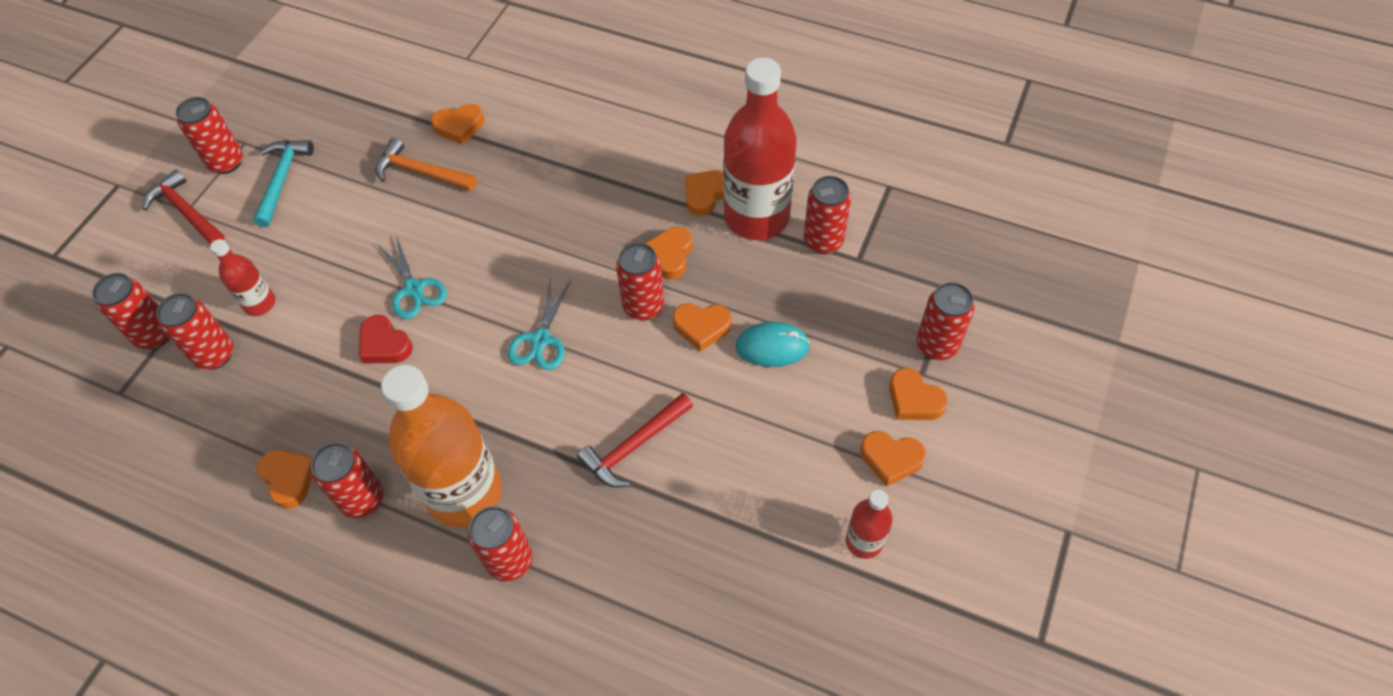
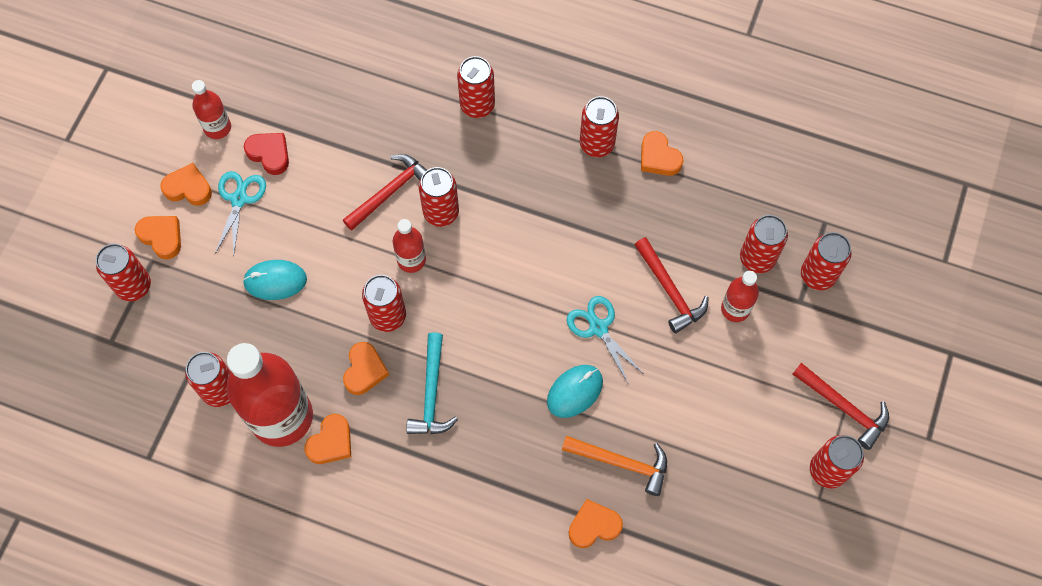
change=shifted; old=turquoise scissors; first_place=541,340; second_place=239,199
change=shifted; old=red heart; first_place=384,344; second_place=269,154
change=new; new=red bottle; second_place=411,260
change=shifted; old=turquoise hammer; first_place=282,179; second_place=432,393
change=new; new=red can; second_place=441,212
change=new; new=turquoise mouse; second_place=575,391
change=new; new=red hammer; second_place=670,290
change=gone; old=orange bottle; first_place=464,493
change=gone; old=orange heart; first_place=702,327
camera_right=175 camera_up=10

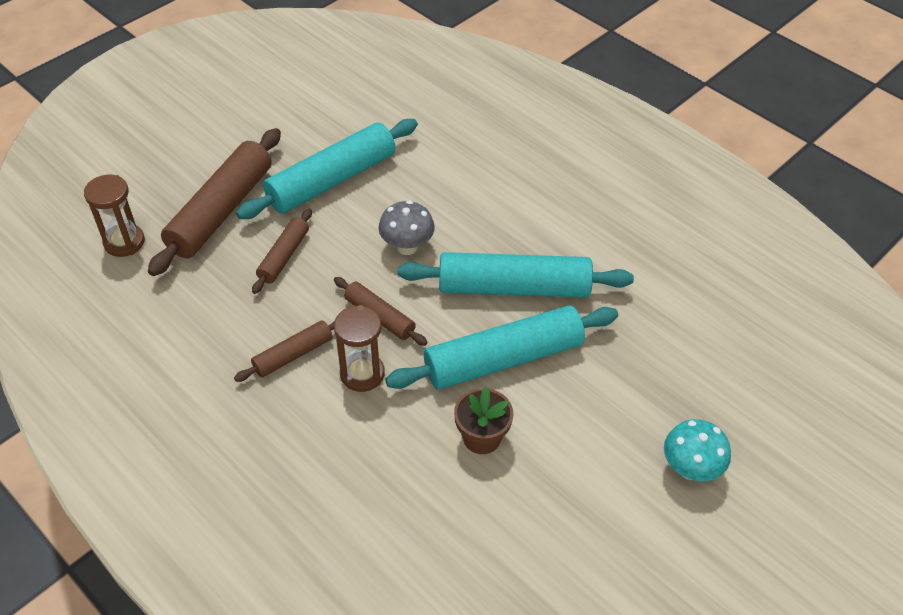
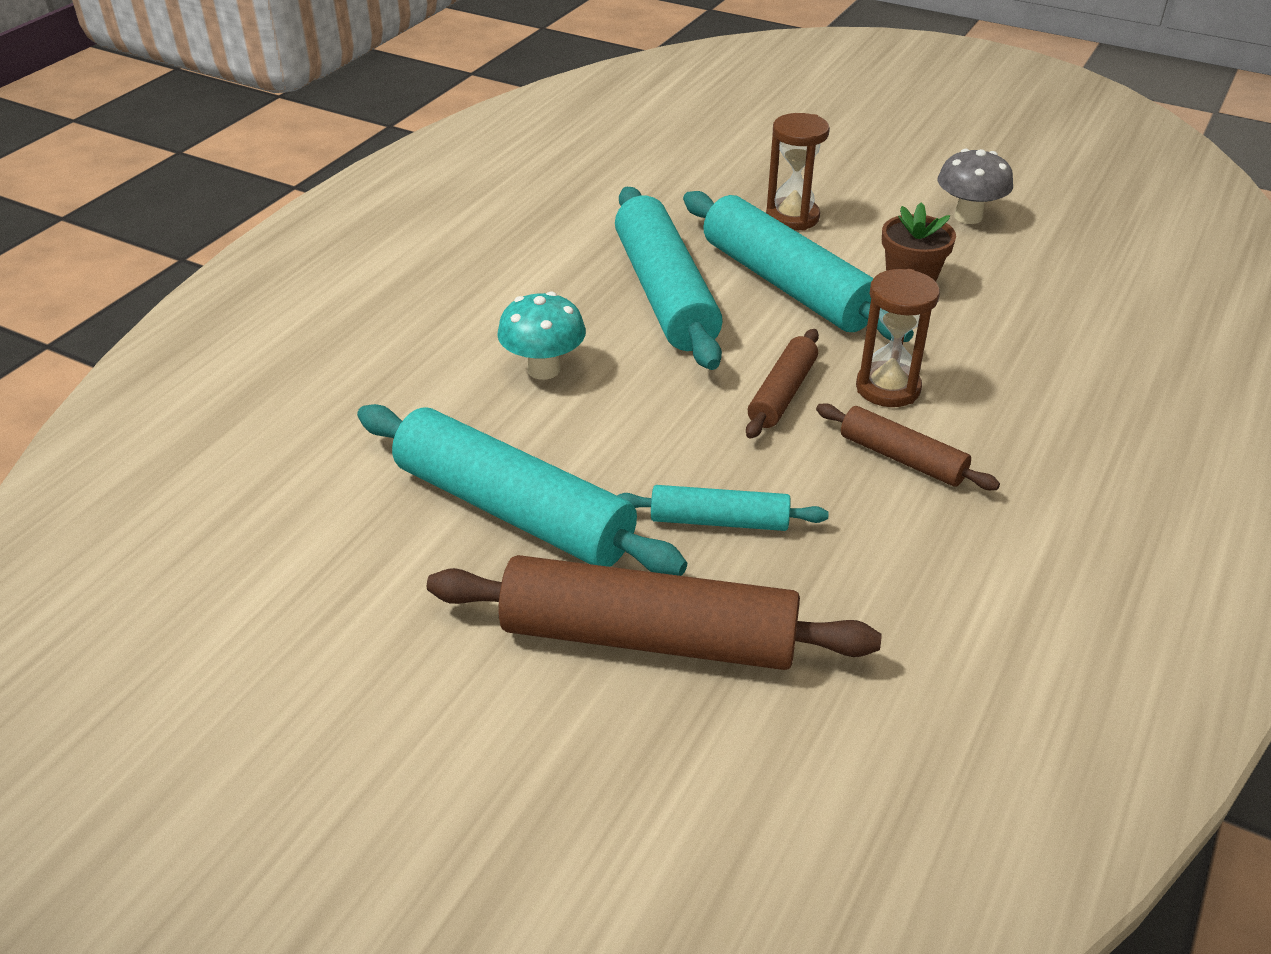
change=shifted; old=turquoise mushroom; first_place=690,469; second_place=543,369
change=repainted; old=brown rolling pin; new=turquoise rolling pin; first_place=284,256; second_place=719,520
change=shifted; old=brown hourglass; first_place=124,242; second_place=792,217
change=shifted; old=grey mushroom; first_place=407,247; second_place=968,217
camera_right=-105 camera_up=-10

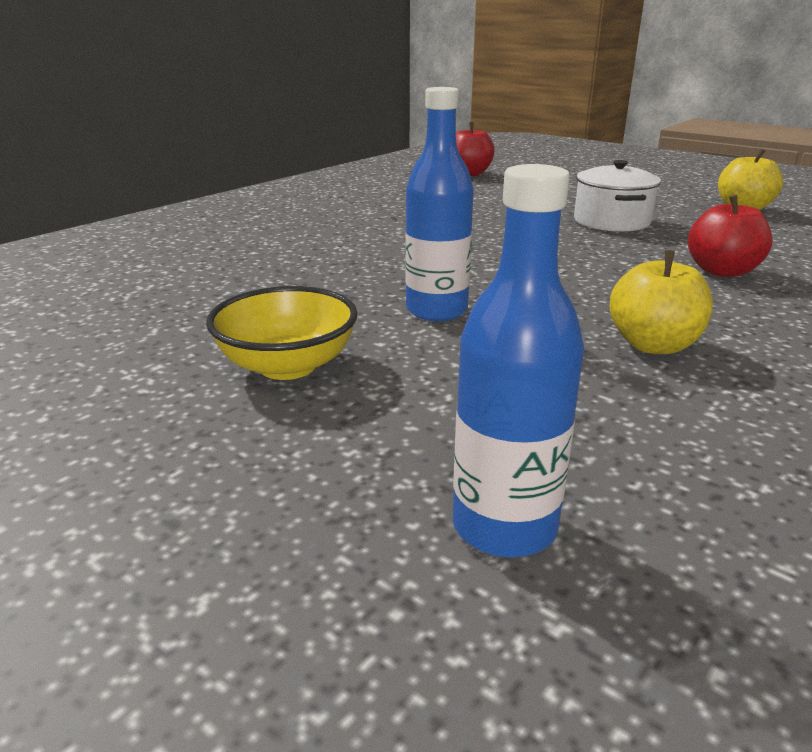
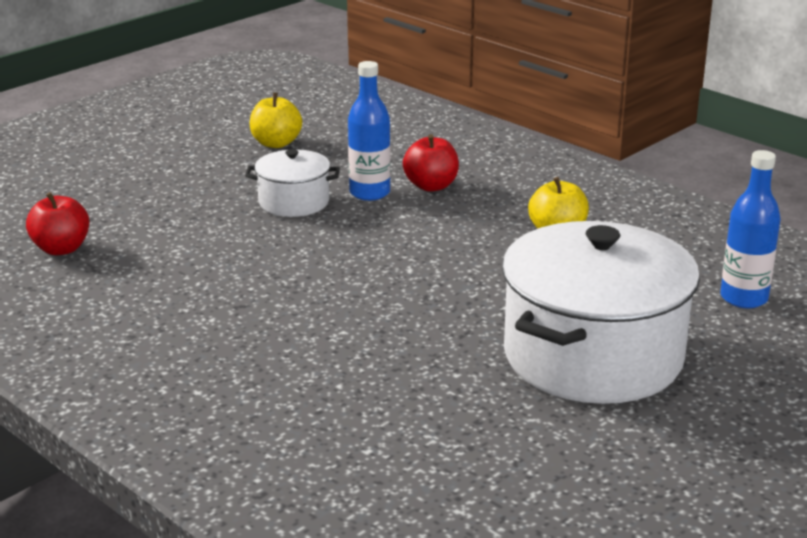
change=shifted; old=blue bottle; first_place=436,310; second_place=369,193
change=swapped; old=yellow bowl; new=white pot; first_place=287,366; second_place=593,356
camera_right=-85 camera_up=0

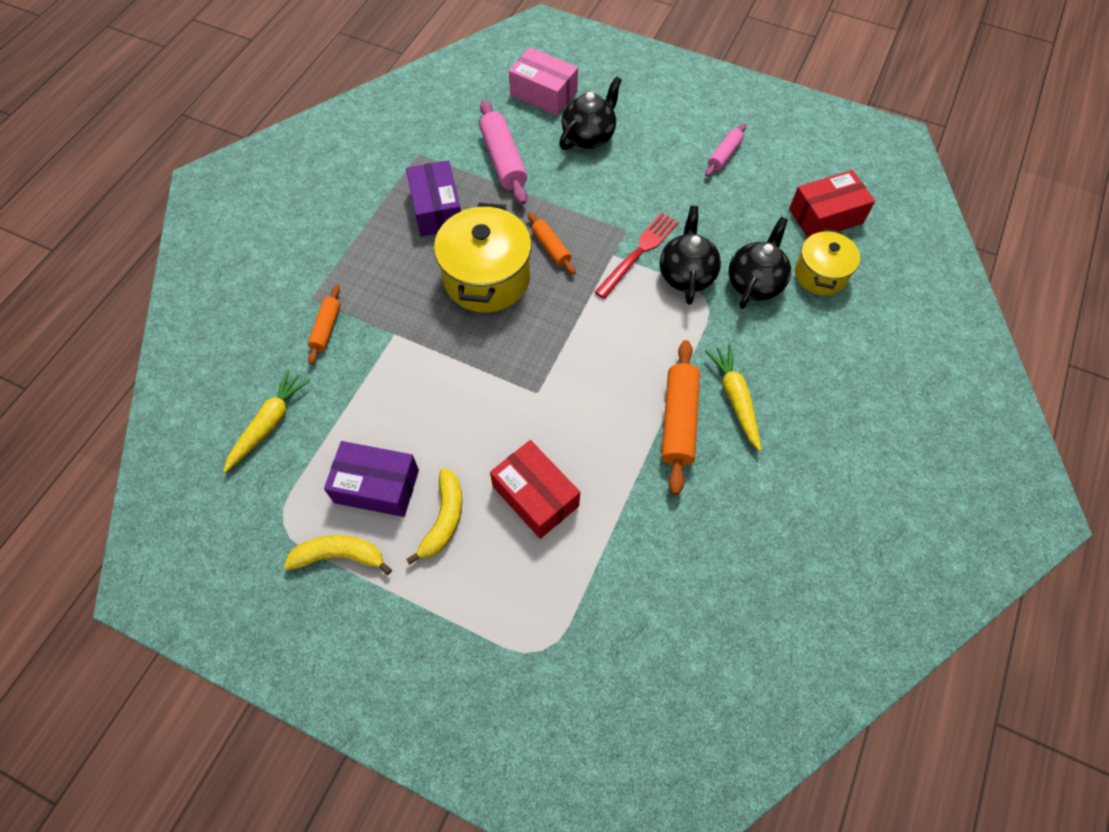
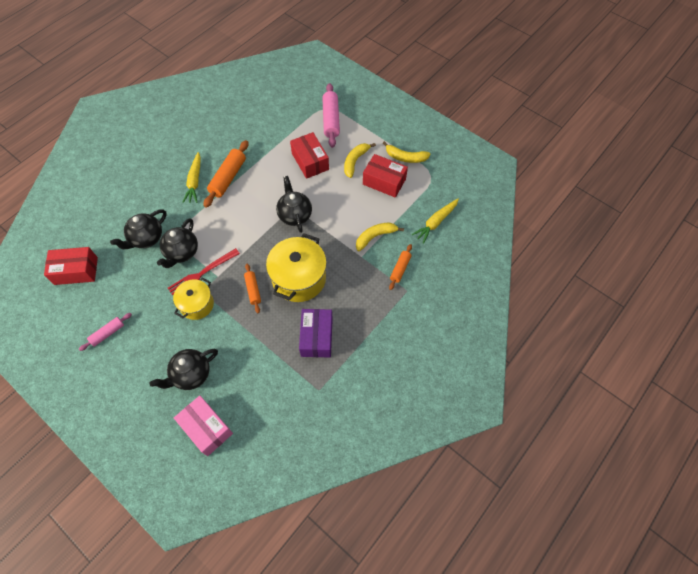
change=shifted; old=yellow pot; first_place=820,274; second_place=197,304
change=new; new=black teapot; second_place=295,215
change=shifted; old=pink rolling pin; first_place=503,160; second_place=331,120
change=new; new=yellow banana; second_place=375,237
change=repainted; old=purple box; new=red box; first_place=376,486; second_place=384,181
camera_right=-165 camera_up=0

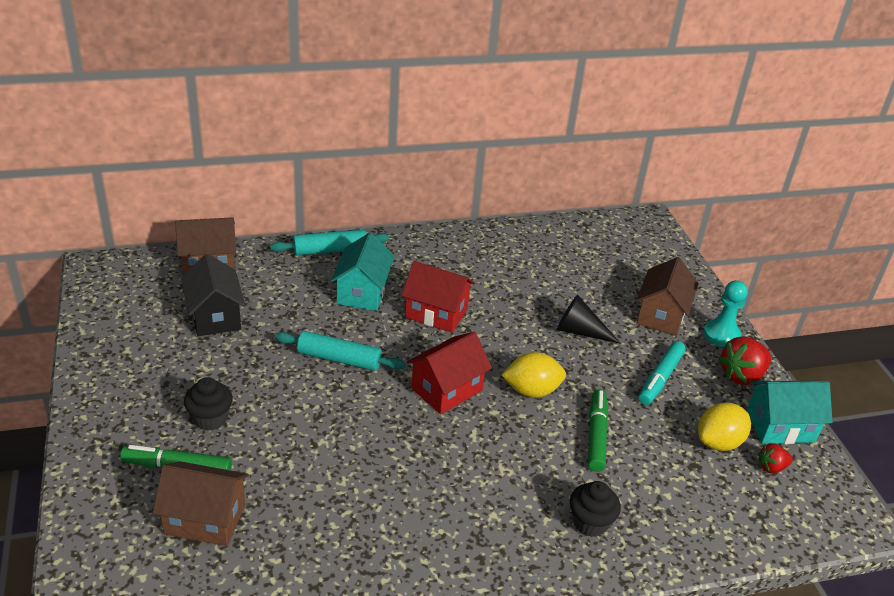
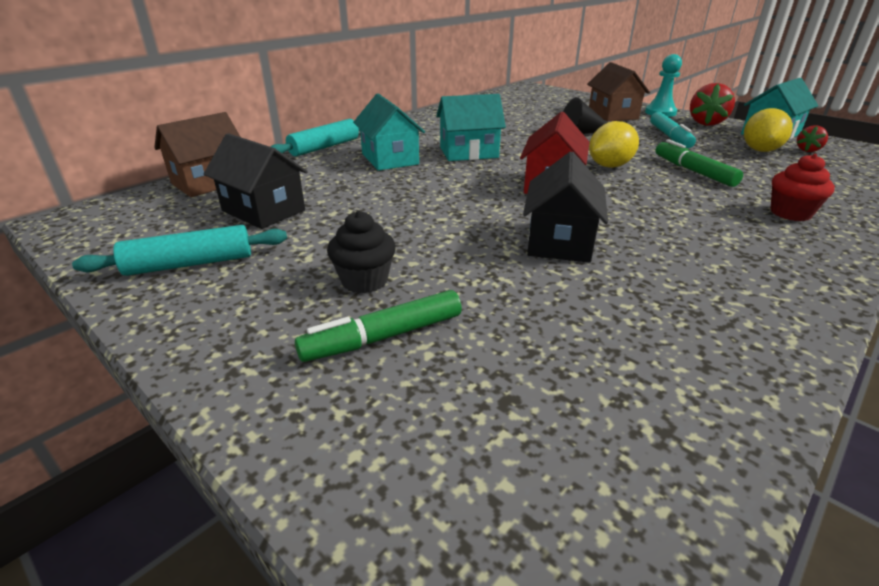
change=shifted; old=turquoise rolling pin; first_place=339,359; second_place=190,264
change=repainted; old=red house; new=turquoise house; first_place=436,313; second_place=468,152
change=new; new=black house; second_place=559,241
change=repainted; old=black cupcake; new=red cupcake; first_place=590,523; second_place=790,213
change=gone; old=brown house; first_place=205,519
camera_right=-30 camera_up=-5

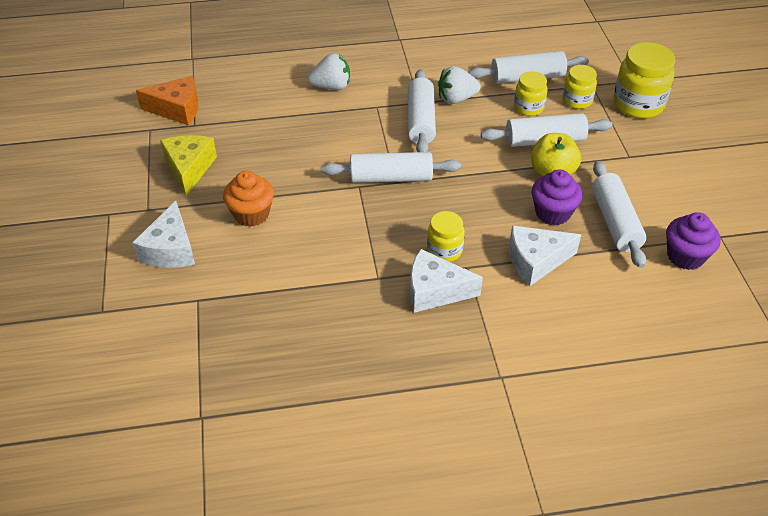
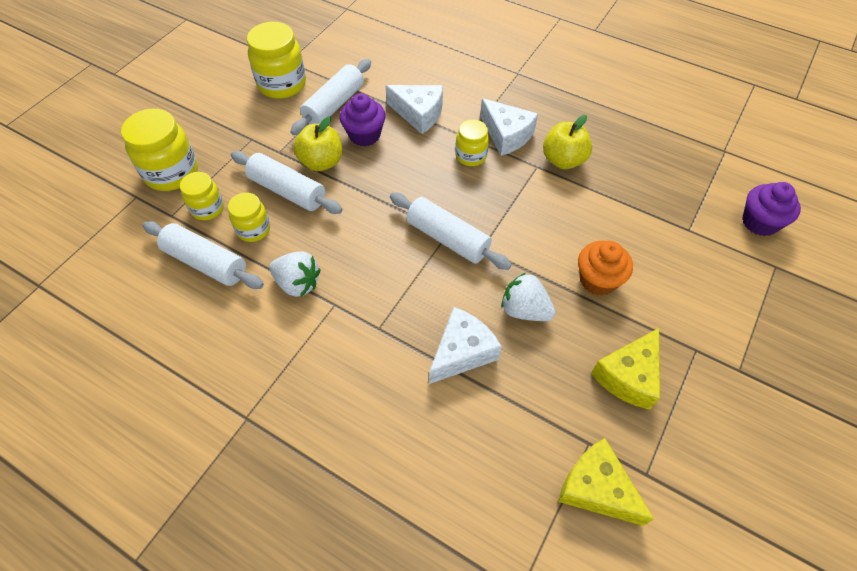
change=new; new=yellow jar; second_place=282,84
change=shifted; old=white cheese; first_place=170,249; second_place=462,352
change=shifted; old=white strawberry; first_place=331,87; second_place=524,310
change=new; new=yellow apple; second_place=563,160
change=repainted; old=orange cheese; new=yellow cheese; first_place=177,109; second_place=596,488
change=shifted; old=purple cupcake; first_place=685,256; second_place=759,222
change=gone; old=white rolling pin; first_place=421,121
camera_right=-140 camera_up=10

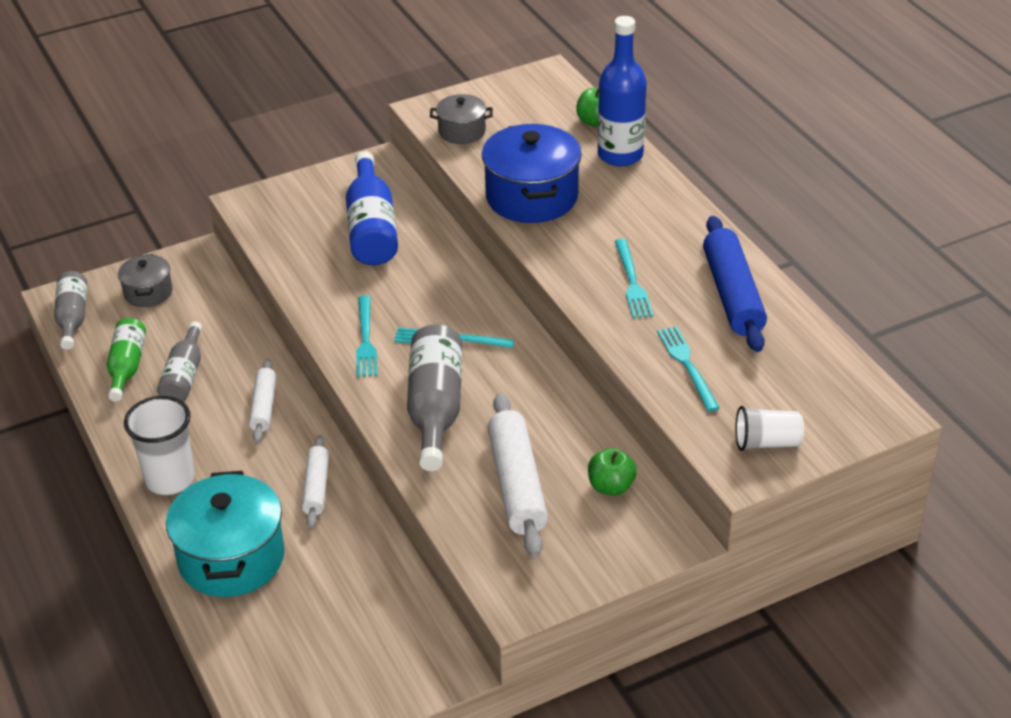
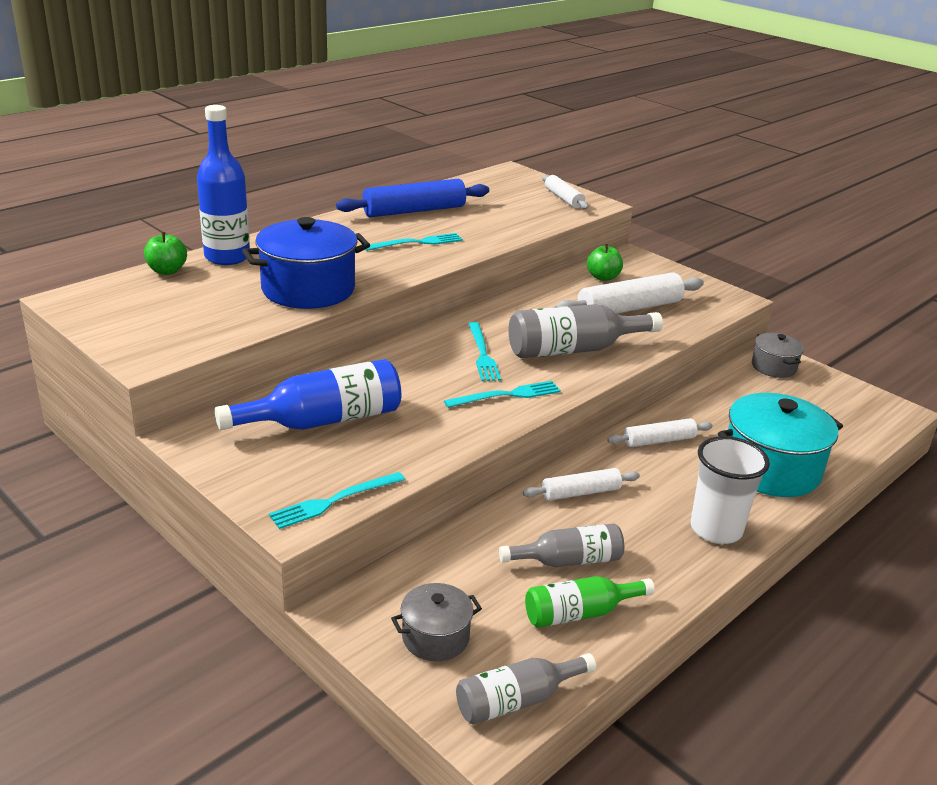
change=shifted; old=turquoise fork; first_place=687,365; second_place=334,501
change=swapped; old=white cup; new=white rolling pin; first_place=767,442; second_place=563,198
change=shifted; old=grey pot; first_place=462,131; second_place=773,367
camera_right=-110 camera_up=-10

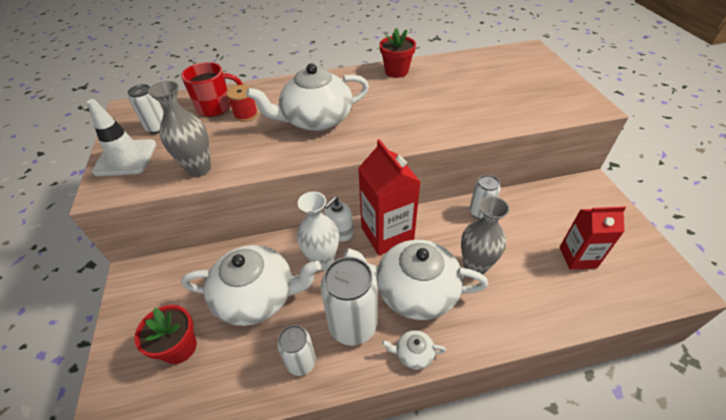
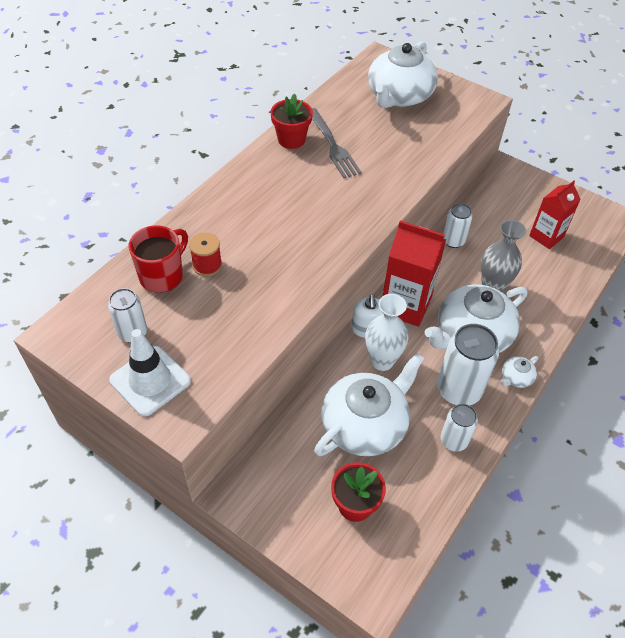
change=new; new=grey fork; second_place=332,145
change=shifted; old=white teapot; first_place=316,119; second_place=399,96
change=gone; old=grey vase; first_place=199,169
camera_right=-45 camera_up=5

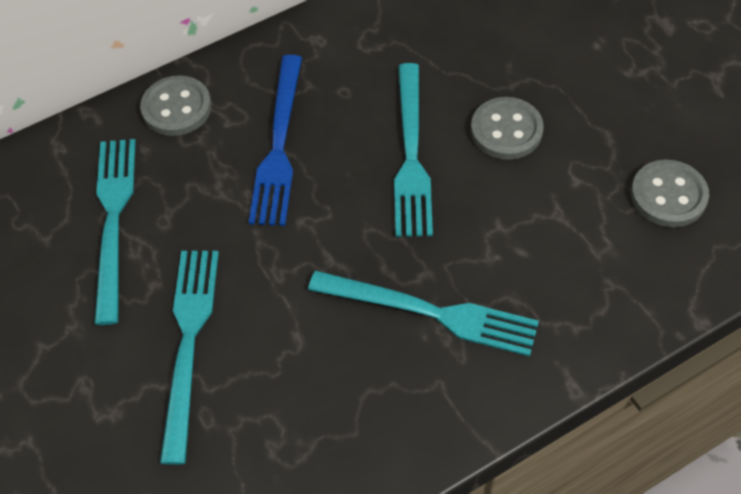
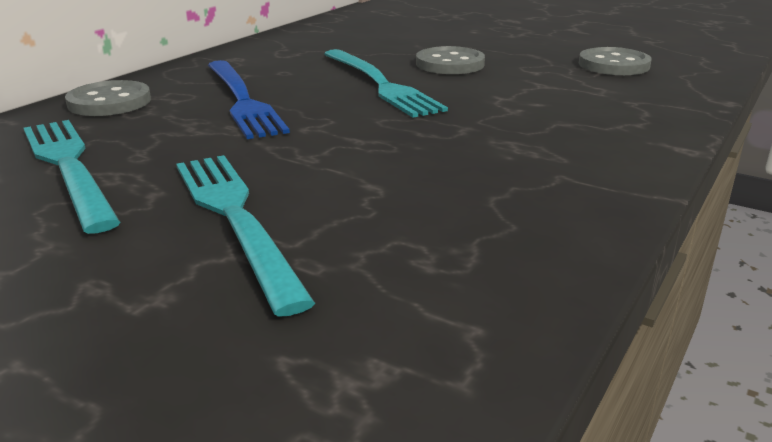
change=gone; old=turquoise fork; first_place=430,312
camera_right=-30 camera_up=-30

